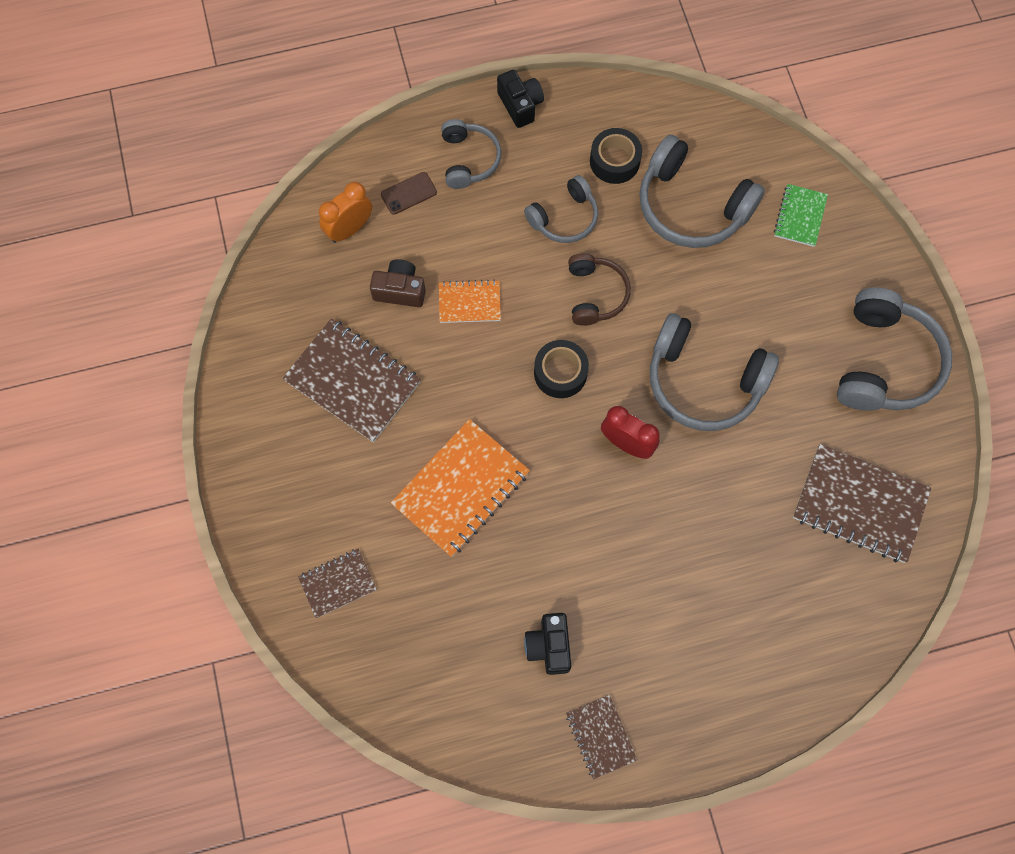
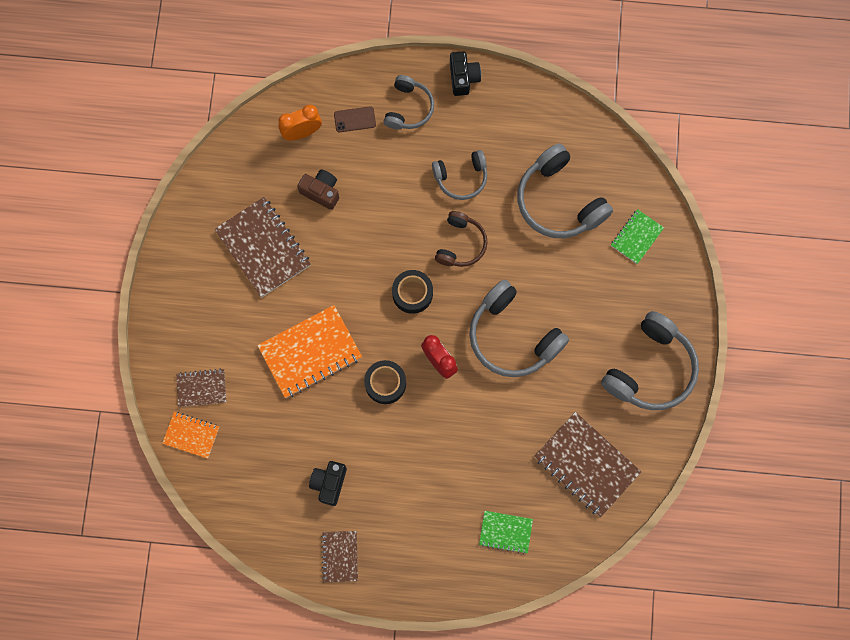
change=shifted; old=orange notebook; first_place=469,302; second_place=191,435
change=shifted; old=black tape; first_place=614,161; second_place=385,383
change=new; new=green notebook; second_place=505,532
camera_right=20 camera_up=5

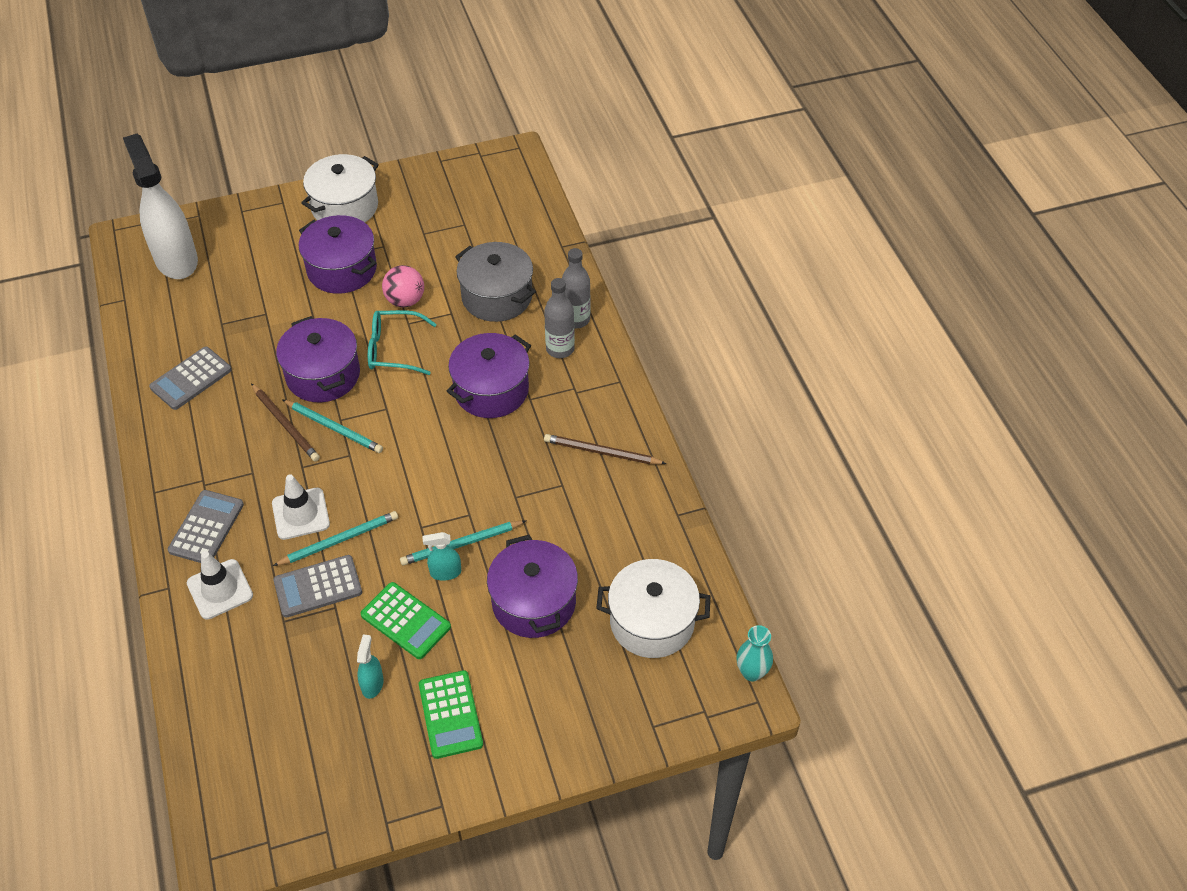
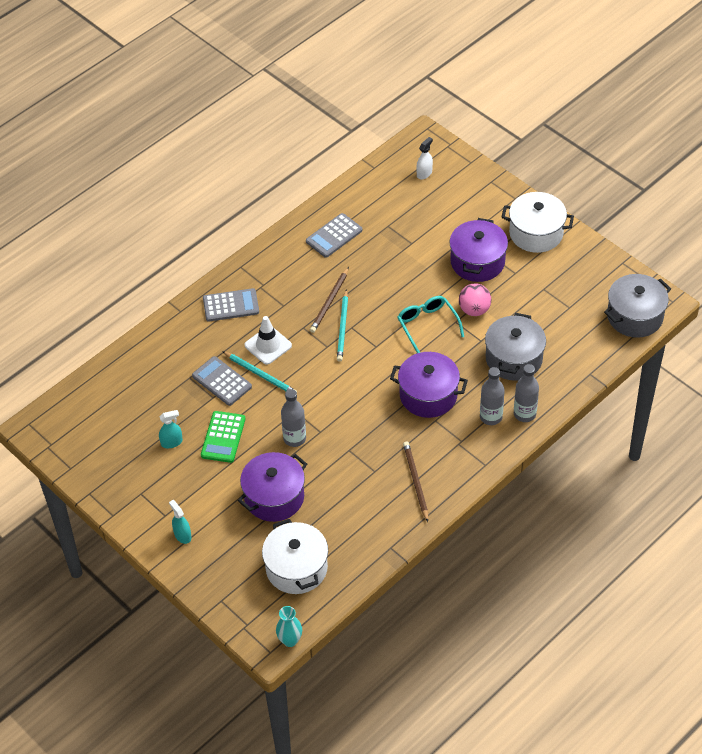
change=shifted; old=turquoise spray bottle; first_place=445,572; second_place=182,535
change=swapped; old=turquoise pencil; new=grey bottle; first_place=461,544; second_place=294,438
change=rotated; old=grey calculator; first_place=191,379; second_place=334,236; degrees=-60
change=scaled; old=white spray bottle; first_place=176,260; second_place=424,173; factor=0.41
change=new; new=grey pot; second_place=635,316
change=gone; old=white traffic cone; first_place=220,589
change=gone; old=purple pot; first_place=323,375
change=gone; old=green calculator; first_place=450,714
camera_right=65 camera_up=0

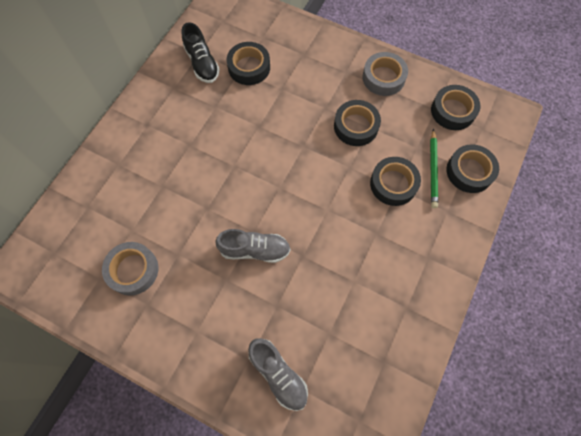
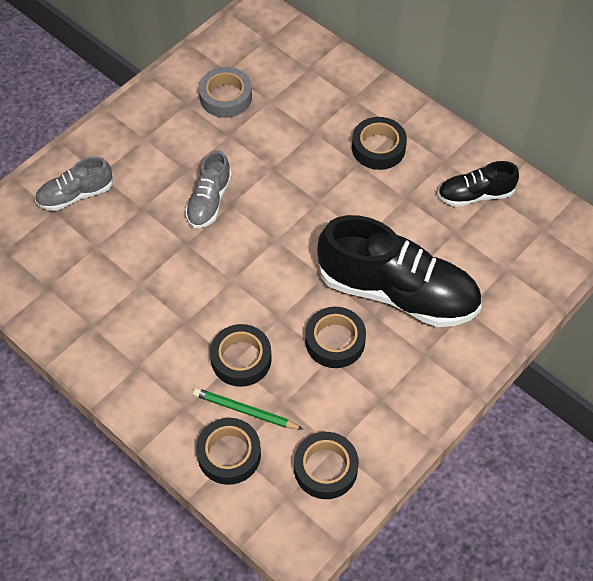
change=new; new=black shoe; second_place=397,292
change=shifted; old=black tape; first_place=249,67; second_place=378,148
change=gone; old=grey tape; first_place=383,78
camera_right=105 camera_up=-10

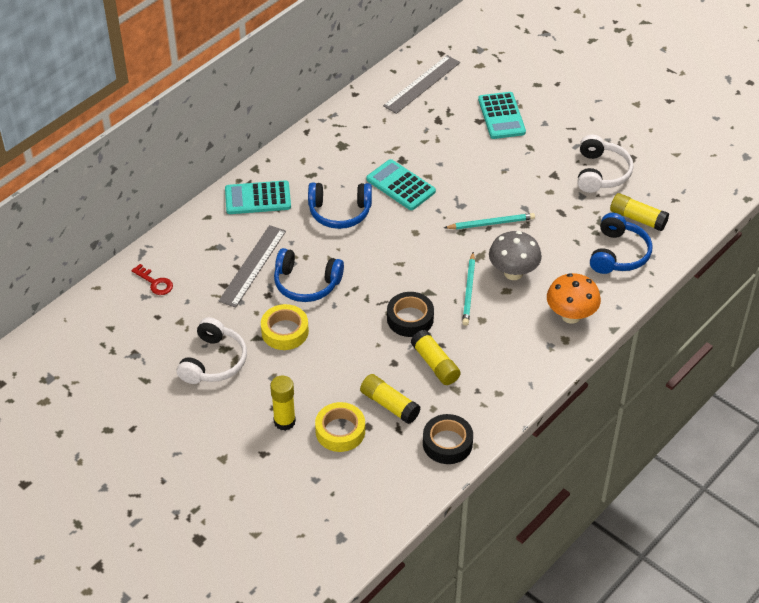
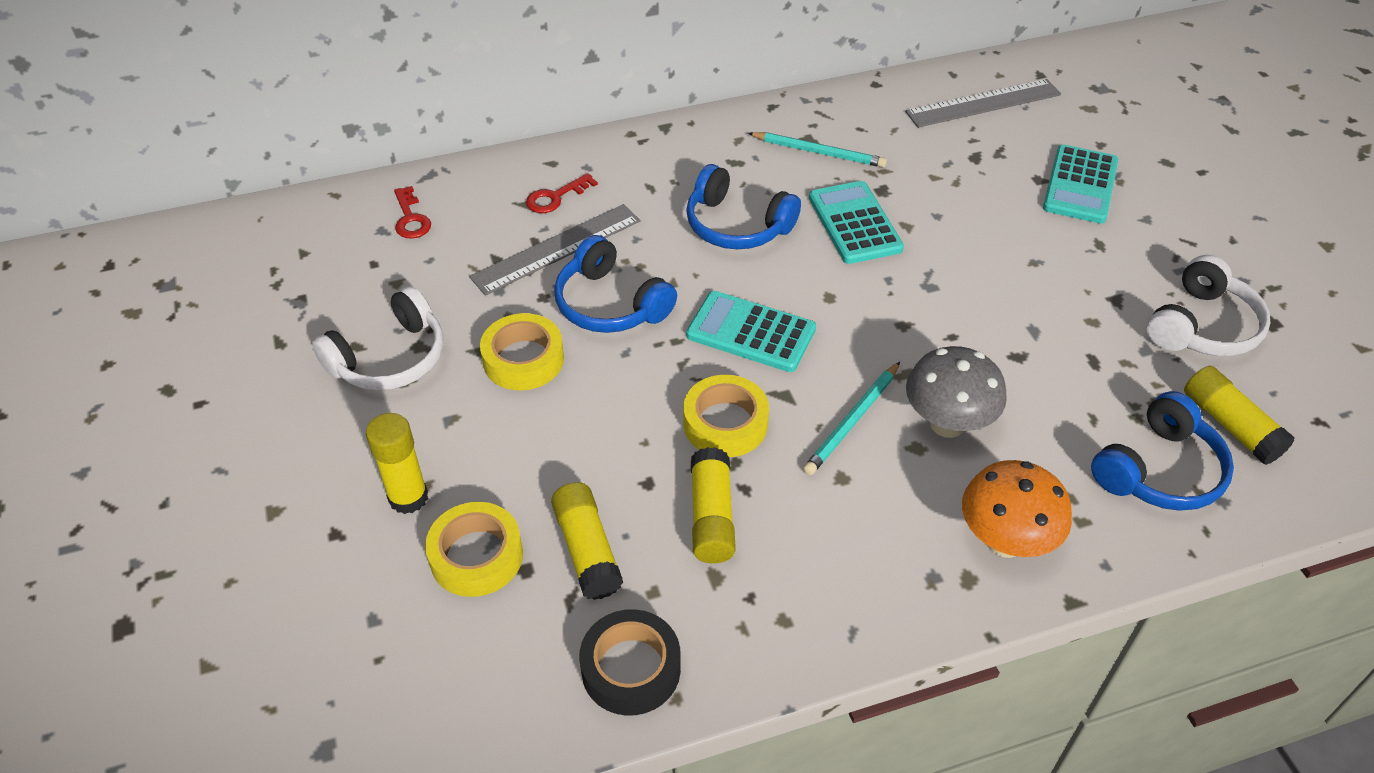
change=new; new=red key; second_place=556,197
change=repainted; old=black tape; new=yellow tape; first_place=410,319; second_place=725,423
change=shifted; old=turquoise calculator; first_place=258,198; second_place=751,332
change=shifted; old=turquoise pencil; first_place=491,223; second_place=819,152
camera_right=30 camera_up=0

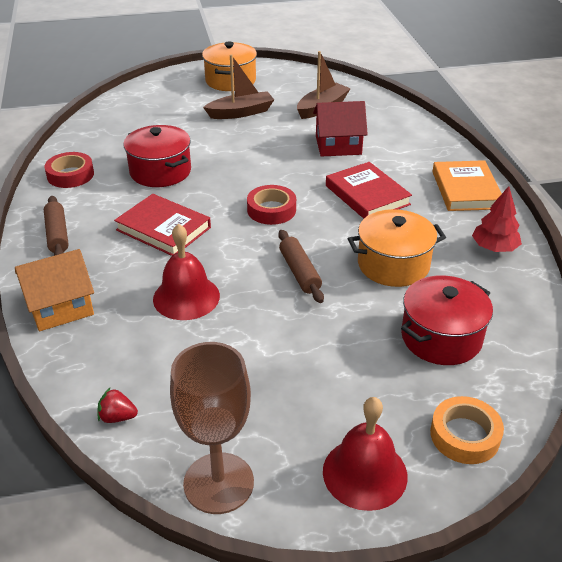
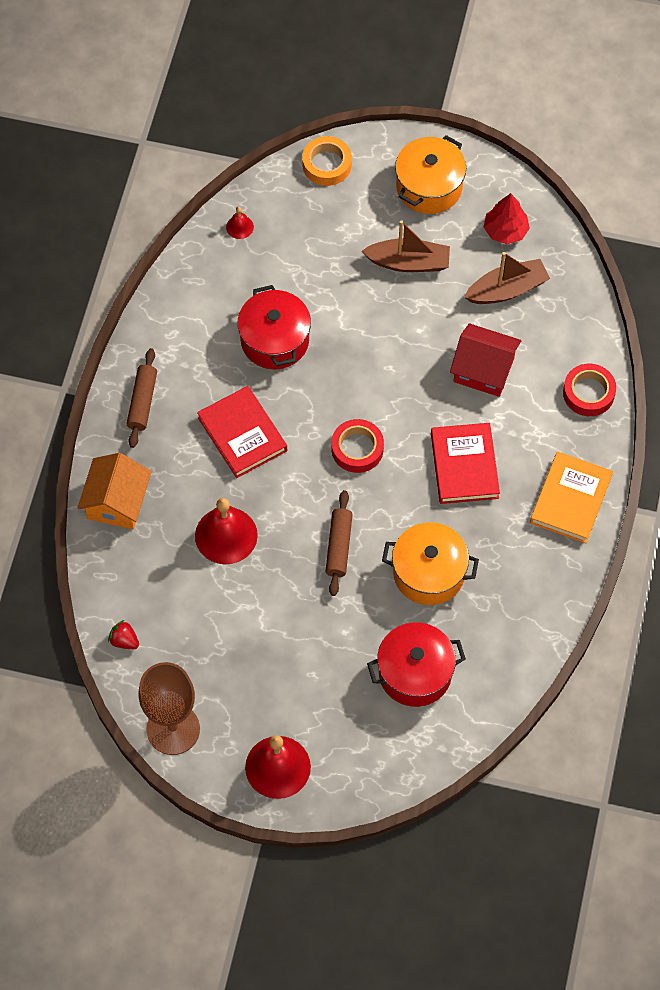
change=rotated; old=orange house; first_place=60,307; second_place=117,502; degrees=-75
change=new; new=red bell; second_place=239,227
change=shifted; old=orange tape; first_place=464,435; second_place=327,164
change=shifted; old=red tree; first_place=494,248; second_place=505,231
change=shifted; old=red tape; first_place=70,175; second_place=588,393
camera_right=25 camera_up=25

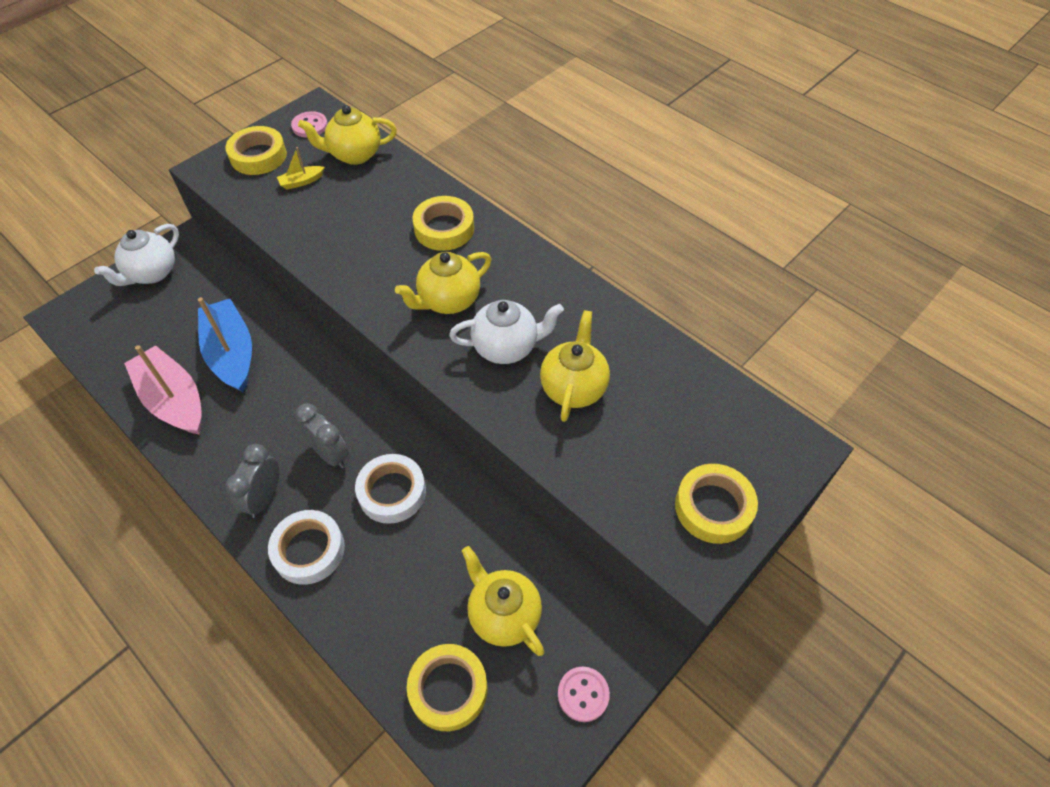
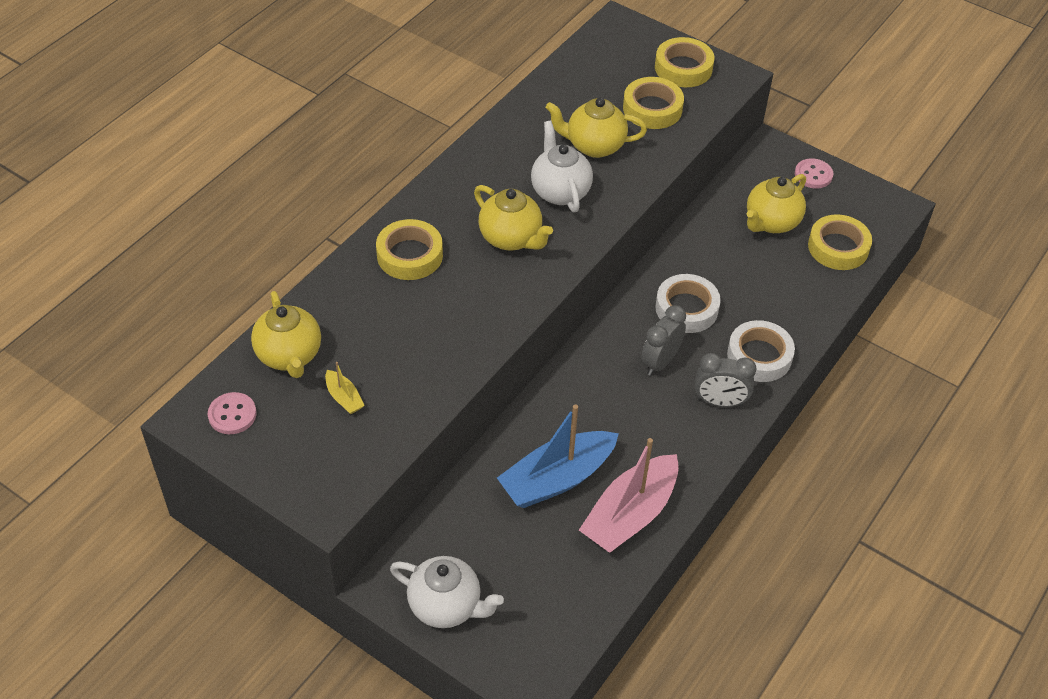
change=shifted; old=yellow tape; first_place=258,156; second_place=652,108
camera_right=-100 camera_up=-5

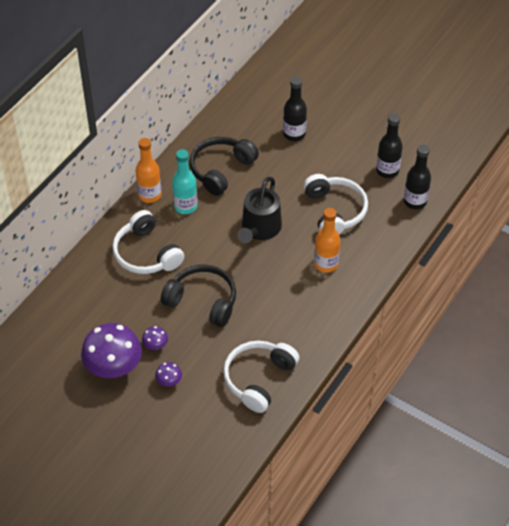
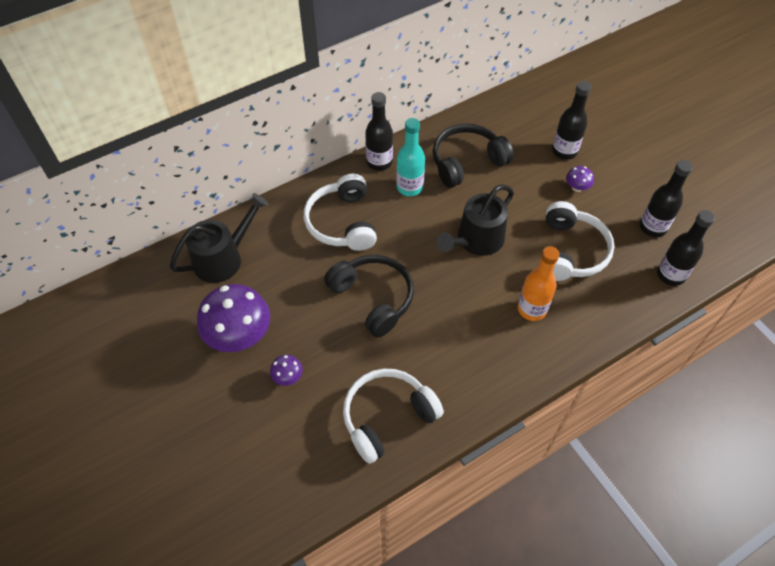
change=new; new=black watering can; second_place=223,258
change=repainted; old=orange bottle; new=black bottle; first_place=150,195; second_place=379,162
change=shifted; old=purple mushroom; first_place=155,345; second_place=577,187
camera_right=25 camera_up=5

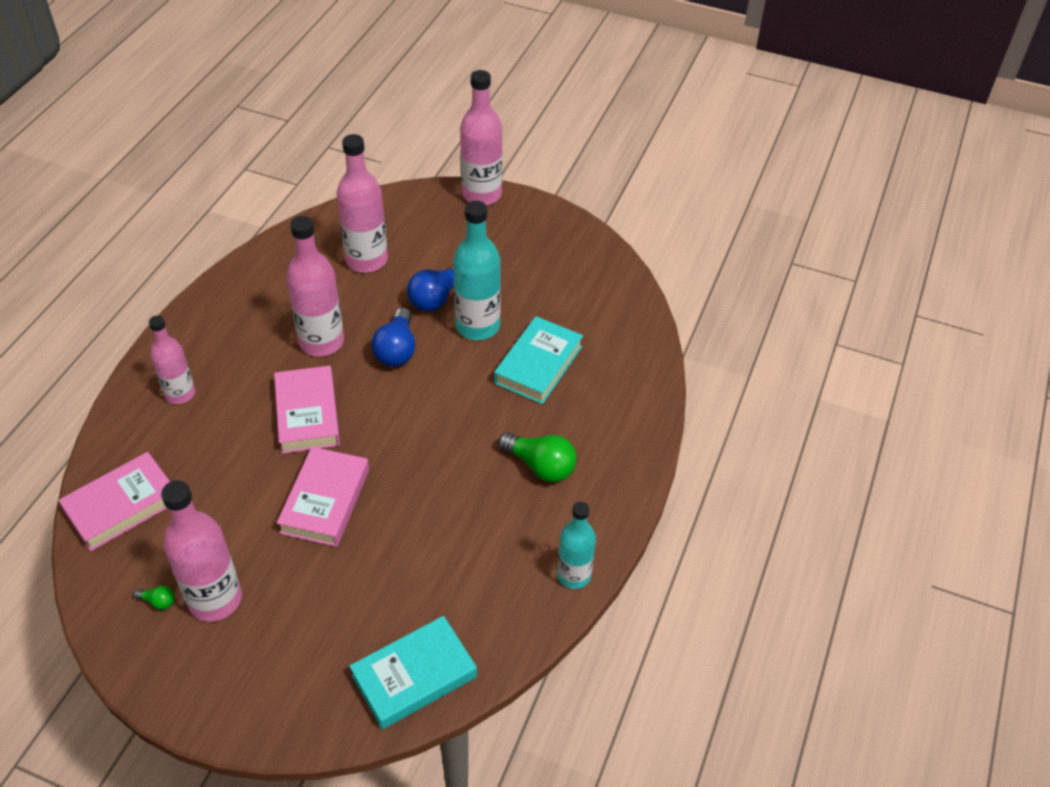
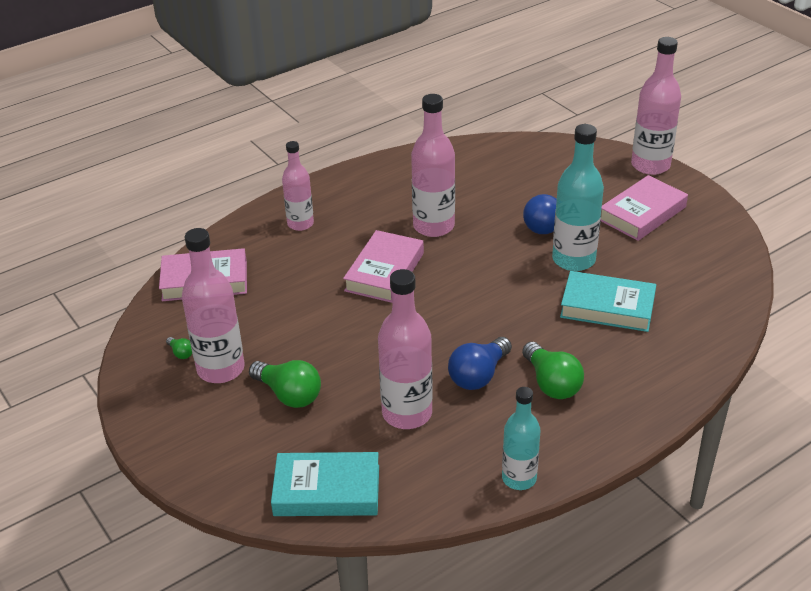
change=new; new=green light bulb; second_place=289,394
change=shifted; old=pink bottle; first_place=366,260; second_place=407,413
change=shifted; old=blue light bulb; first_place=396,350; second_place=478,375
change=rotated; old=turquoise book; first_place=538,365; second_place=607,307; degrees=45
change=shifted; old=pink book; first_place=325,501; second_place=642,213
camera_right=35 camera_up=-10

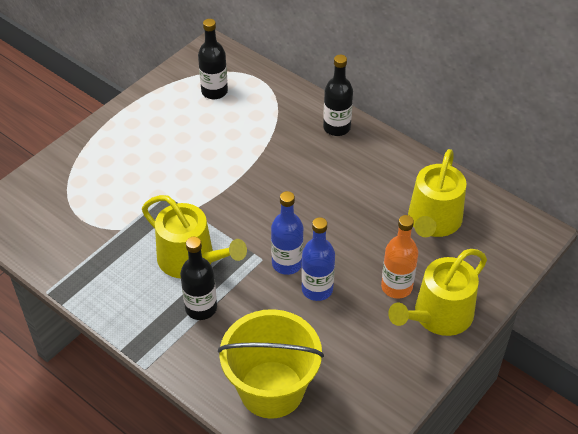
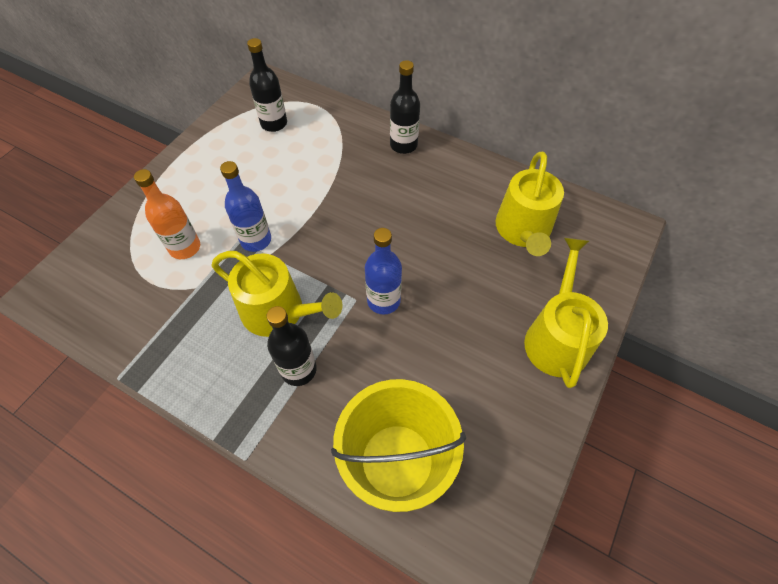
change=shifted; old=orange bottle; first_place=396,287; second_place=185,247
change=shifted; old=blue bottle; first_place=317,289; second_place=256,240
change=rotated; old=yellow watering can; first_place=438,316; second_place=556,337; degrees=150
camera_right=-10 camera_up=10

